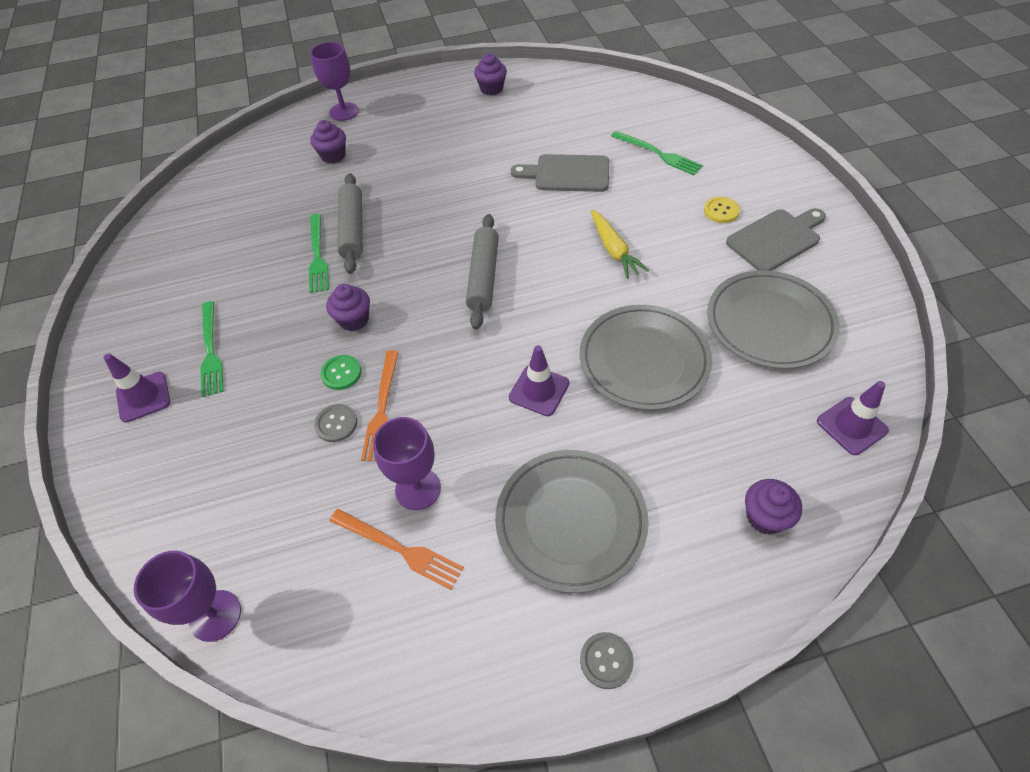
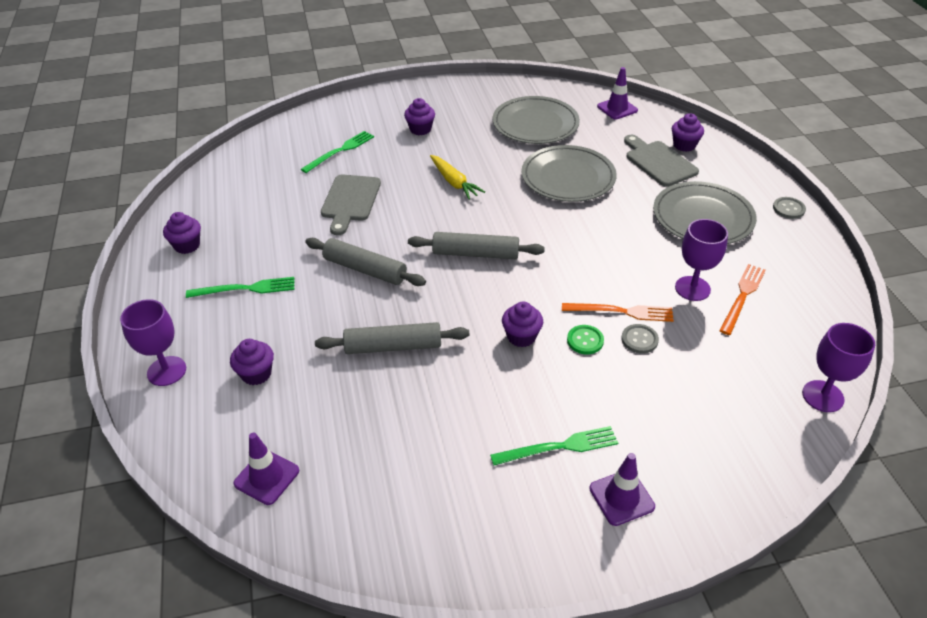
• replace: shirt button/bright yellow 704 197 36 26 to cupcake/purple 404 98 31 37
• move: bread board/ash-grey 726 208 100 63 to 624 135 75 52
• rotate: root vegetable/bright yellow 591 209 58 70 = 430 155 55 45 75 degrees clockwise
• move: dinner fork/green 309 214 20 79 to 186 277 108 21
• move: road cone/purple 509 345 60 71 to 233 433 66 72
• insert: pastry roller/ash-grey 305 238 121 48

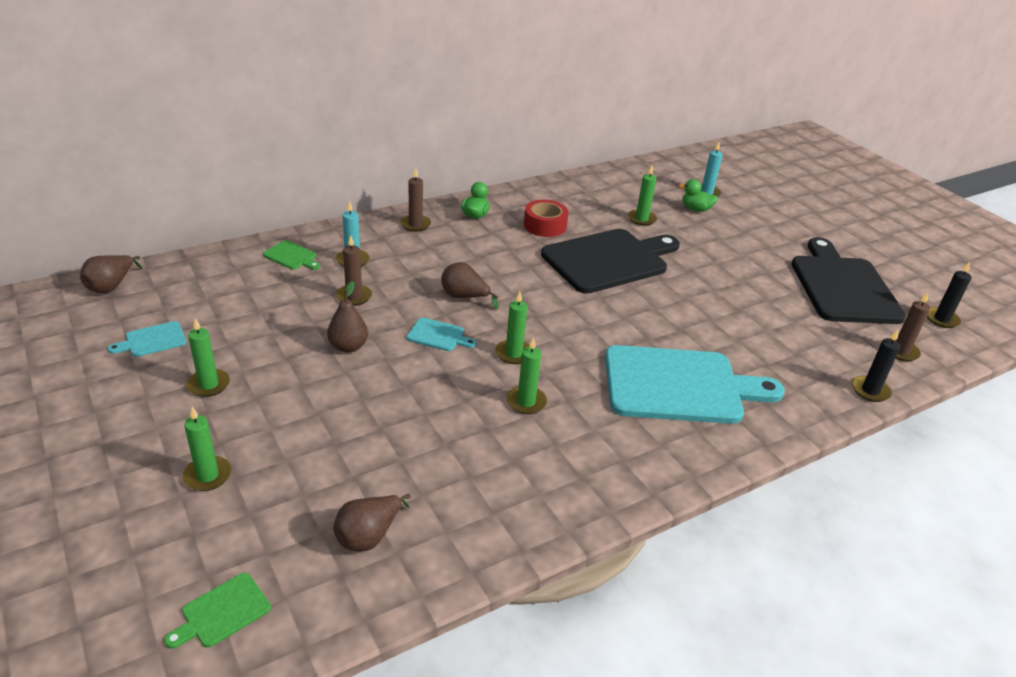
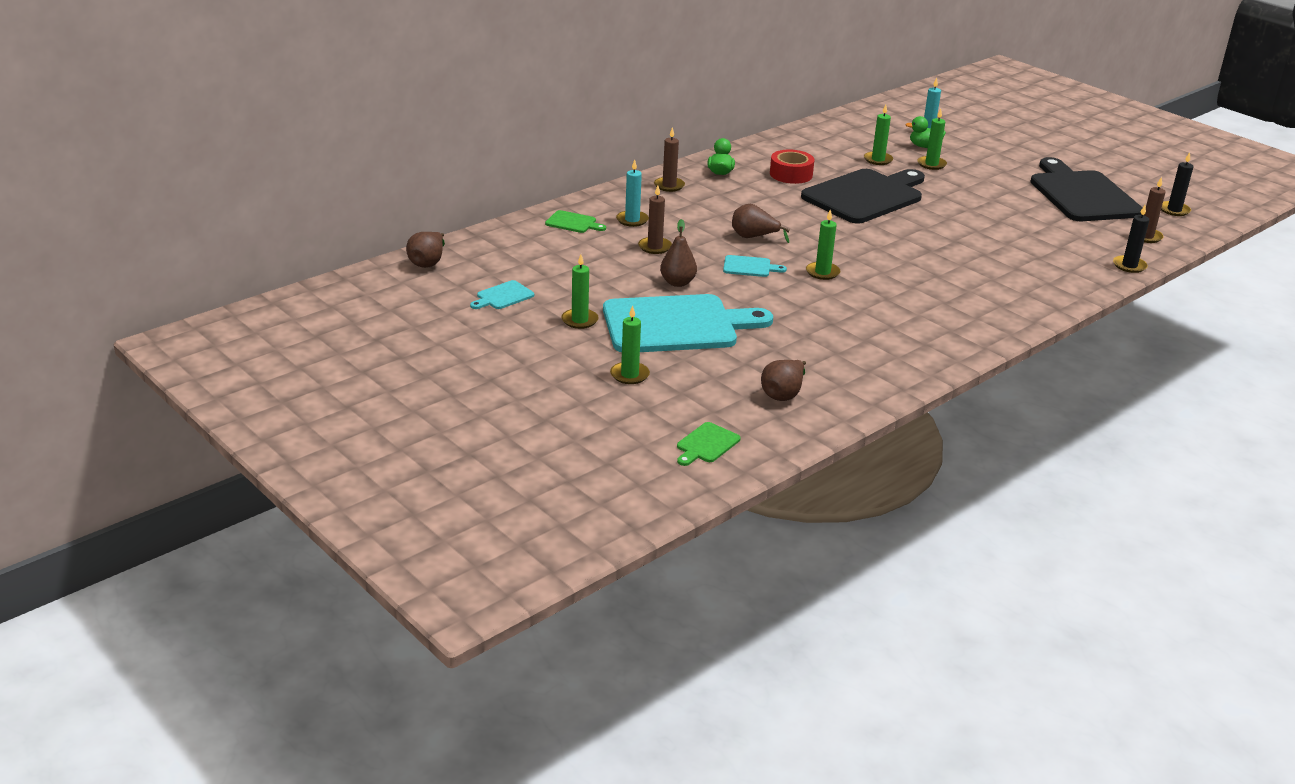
• move: wax candle/green 506 337 41 77 to 917 109 30 61
• move: bread board/teal 605 345 180 79 to 603 294 170 58

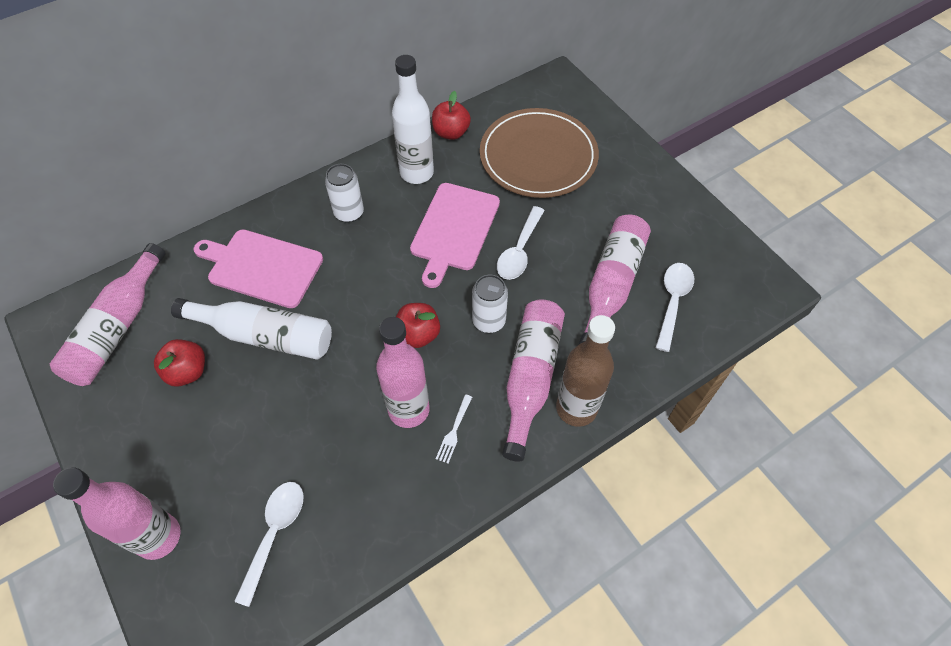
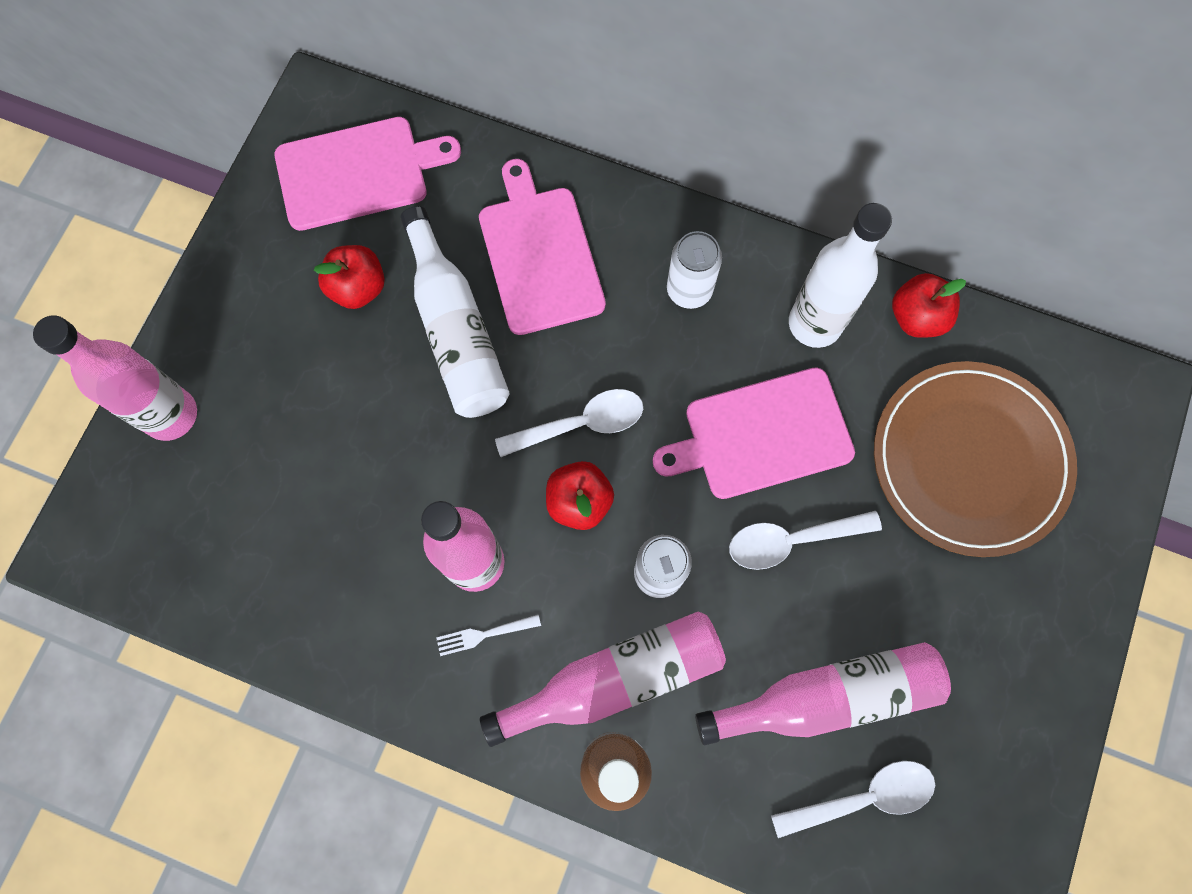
• replace: bottle/pink 50 243 116 143 to bread board/pink 274 117 187 114
• move: tablespoon/white 234 482 70 125 to 495 389 148 68

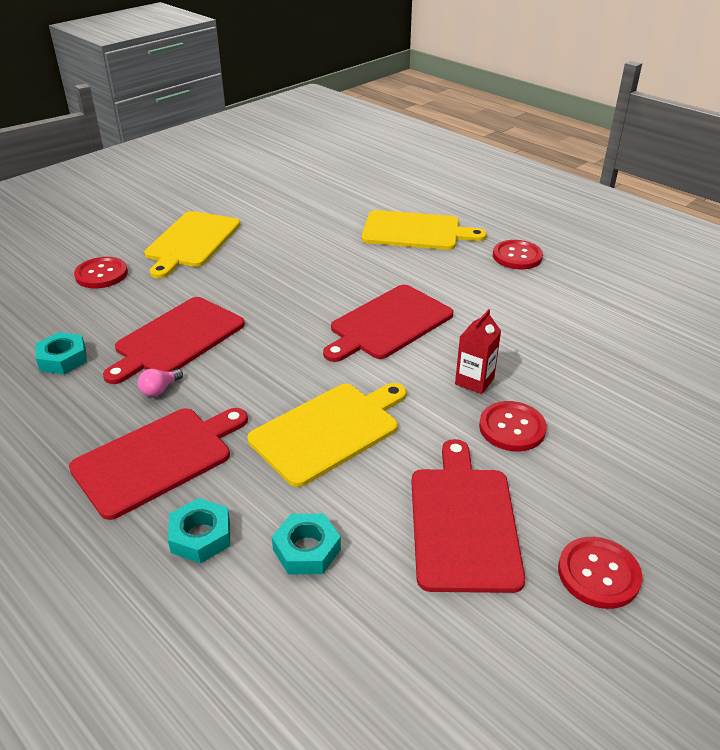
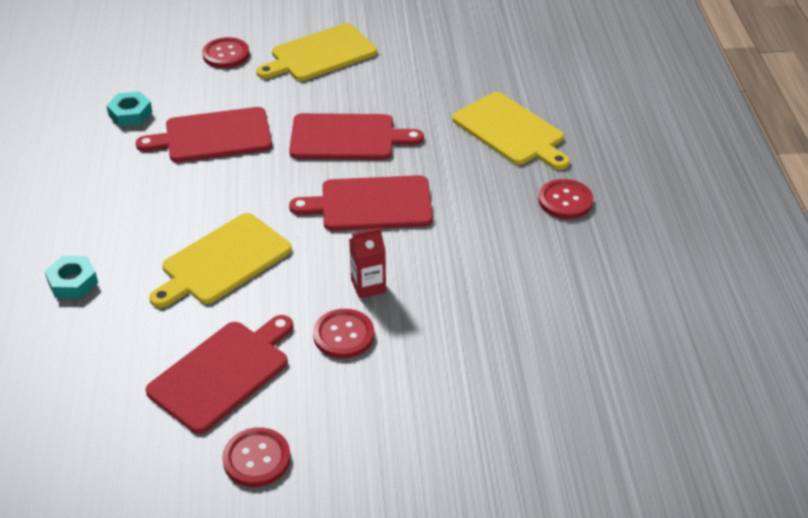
• delete: light bulb/pink 138 369 45 28
• rotate: bread board/bright yellow 248 383 159 104 = 149 213 143 95 135 degrees clockwise
• move: bread board/crimson 69 408 179 112 to 289 113 135 47
• delete: nut/teal 272 514 69 60

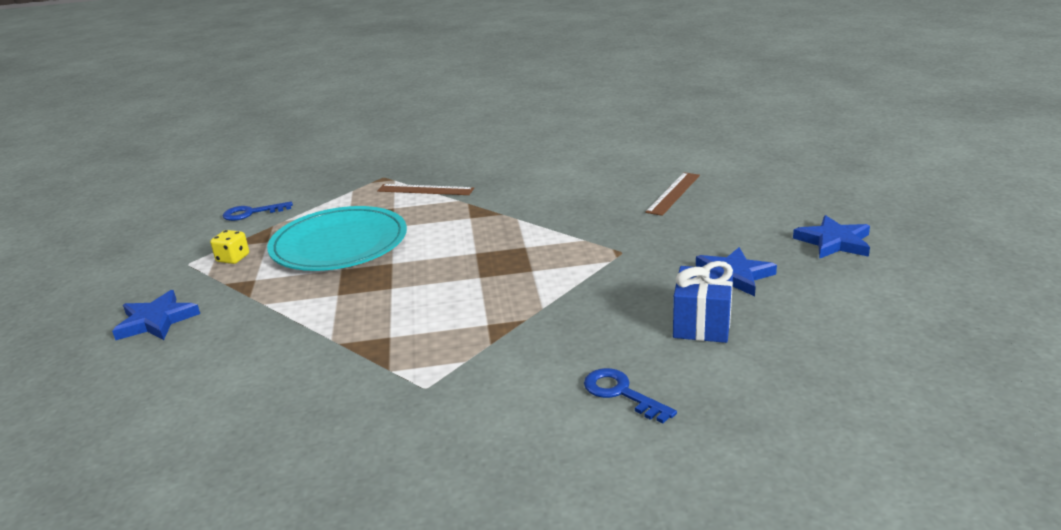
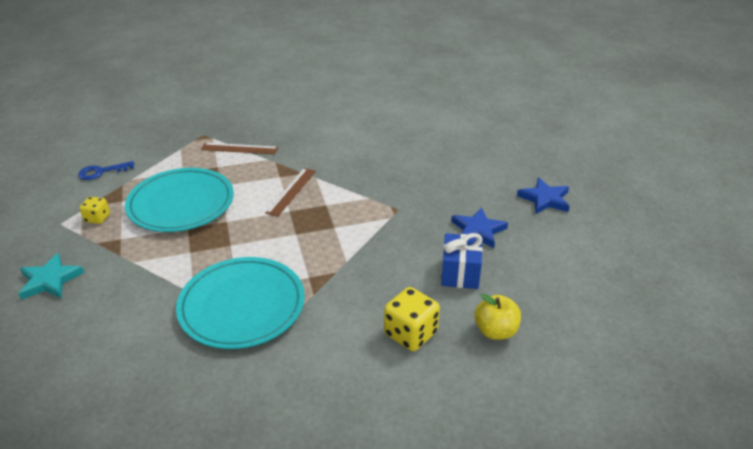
• move: measuring stick/brown 645 172 55 44 to 265 168 51 49
• recolor: star shape/royal blue 112 290 88 50 to star shape/teal 18 253 66 47
• replace: key/royal blue 584 368 93 56 to game die/bright yellow 384 287 56 64
• insert: plate/teal 176 257 129 92
• insert: apple/bright yellow 474 294 47 46

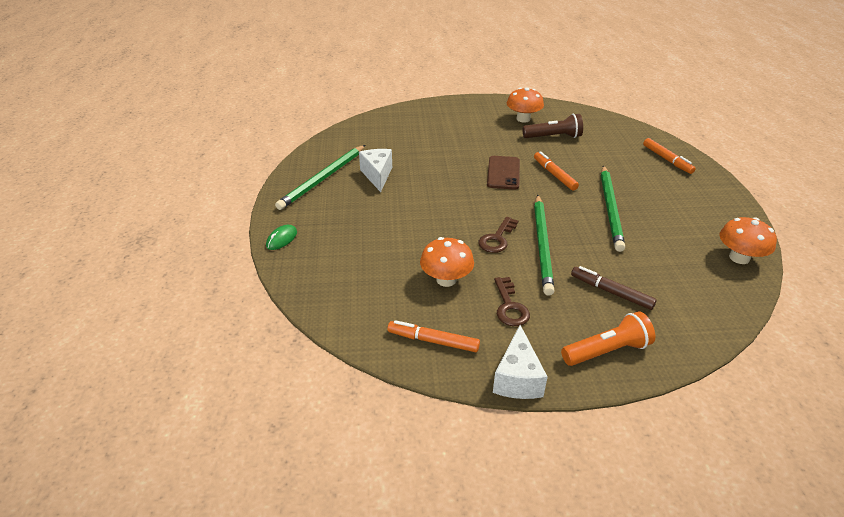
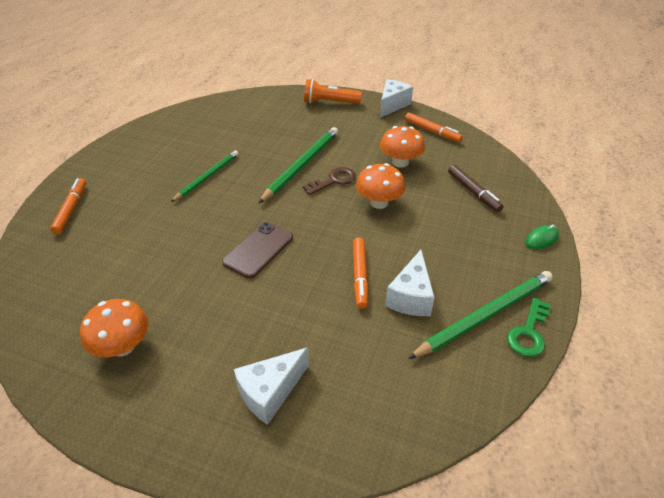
• delete: pocket torch/brown 523 114 60 24
• move: marker/orange-coloured 534 151 45 40 to 353 238 15 71
• resize: lead pencil/green 601 165 24 87 = 171 150 68 52 x0.66
• move: mushroom/orange-coloured 720 217 57 47 to 356 163 49 46
• move: marker/brown 571 266 86 44 to 448 165 56 47
• delete: key/brown 494 277 36 49
• insert: key/green 507 298 43 59
• insert: cheese wedge/white 234 347 75 78

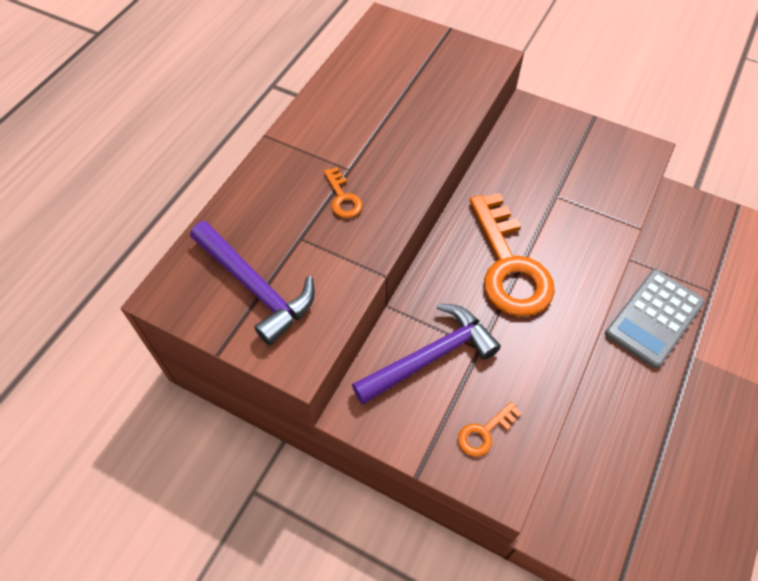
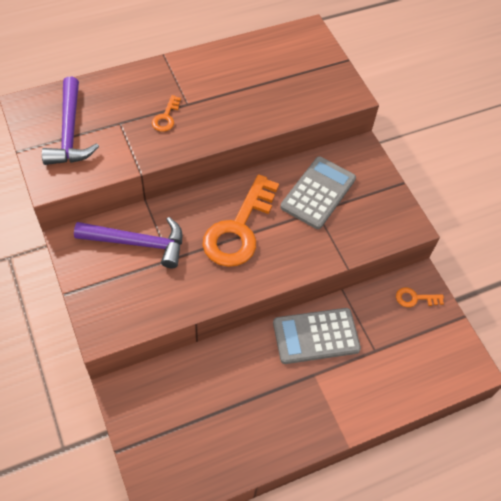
• move: key/orange-coloured 458 402 64 55 to 396 287 48 20
• insert: adding machine/ash-grey 280 156 76 73

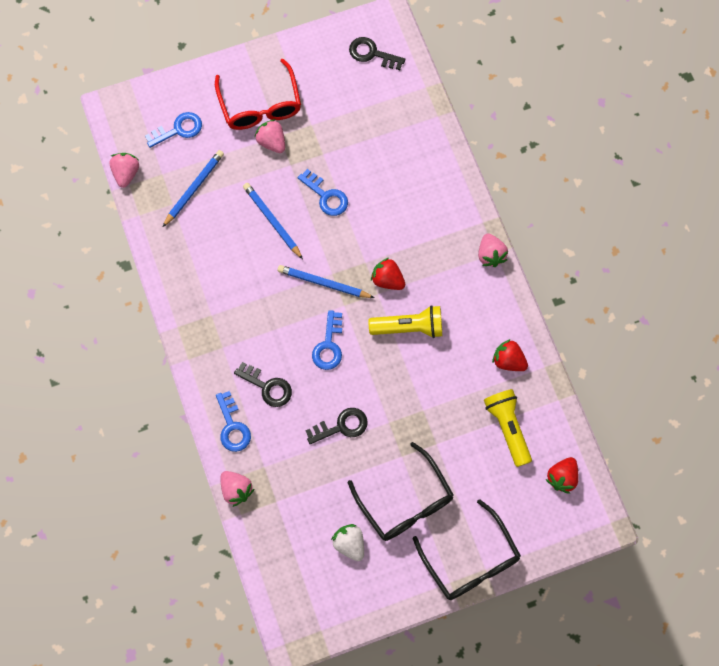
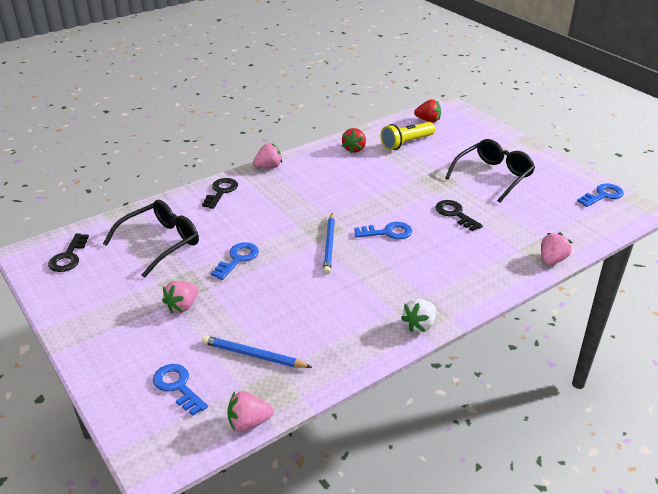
• delete: spectacles/crimson 215 59 86 71
• delete: lead pencil/royal blue 243 183 60 76
• delete: berry/crimson 371 258 34 32
• delete: pocket torch/bright yellow 368 305 74 33
• move: key/jet-black 234 362 58 45 to 202 178 36 31
• move: key/royal blue 216 391 35 61 to 577 184 47 23
• move: spectacles/jet-black 413 499 108 101 to 103 200 96 78
• move: berry/white 331 524 33 37 to 401 299 35 33

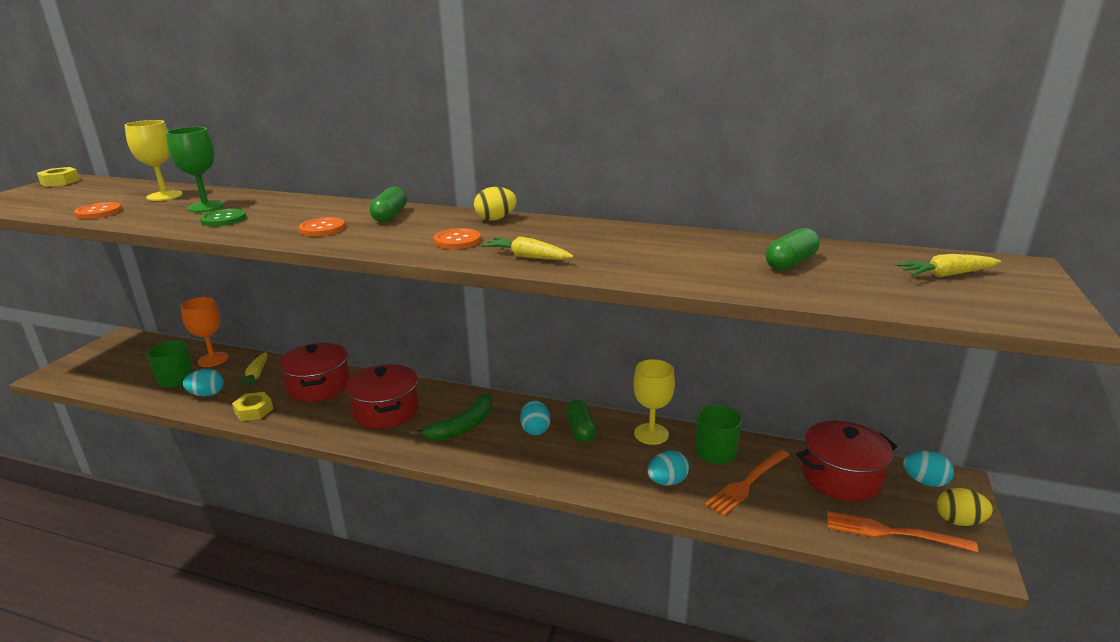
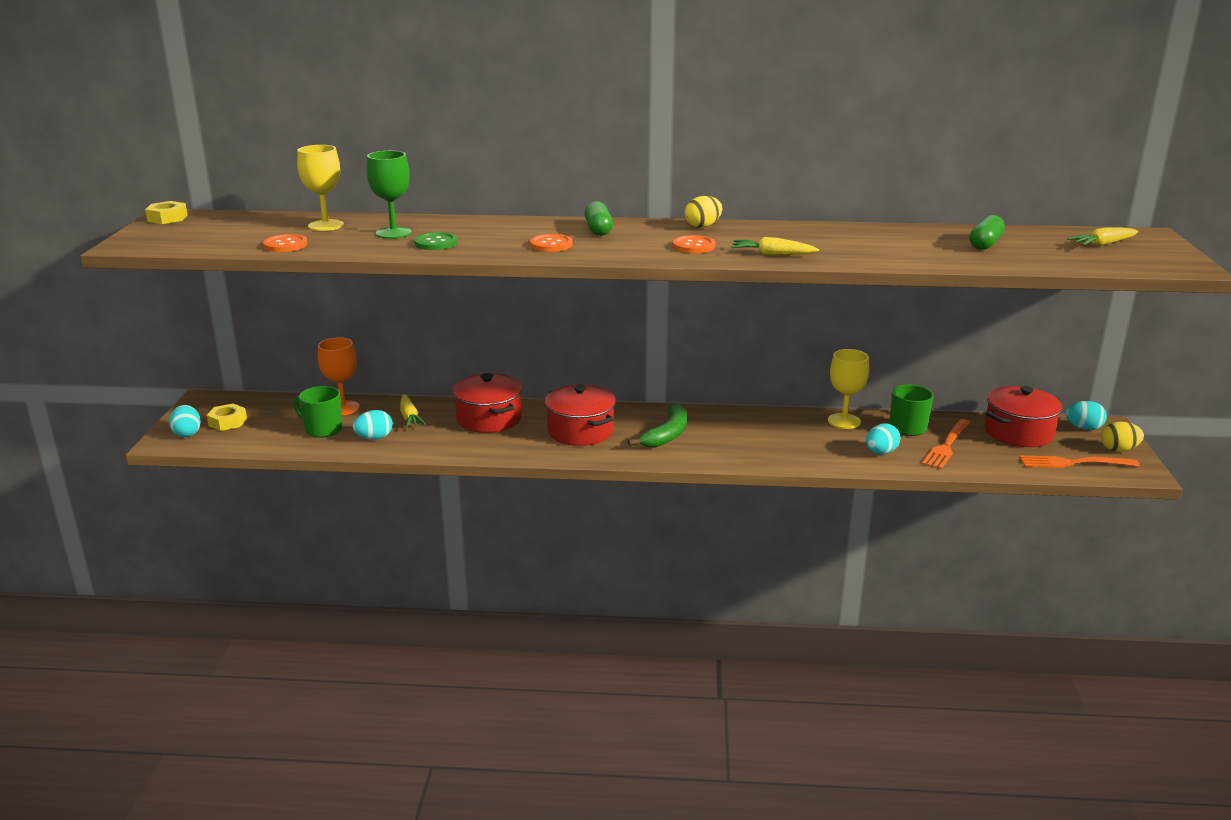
• move: nut/bright yellow 232 392 41 29 to 207 404 40 27
• move: egg shape/teal 520 400 30 35 to 169 405 32 32
• delete: pill/green 566 400 31 43

